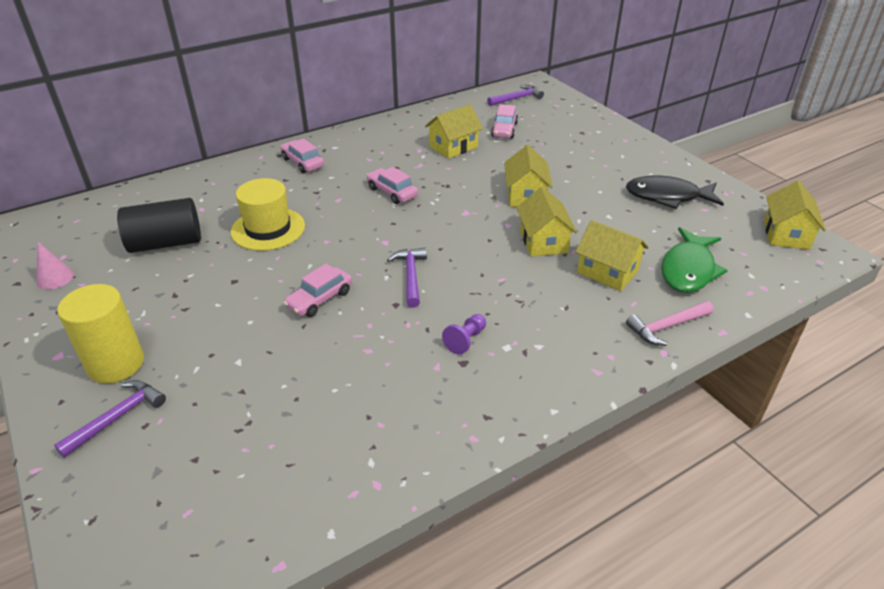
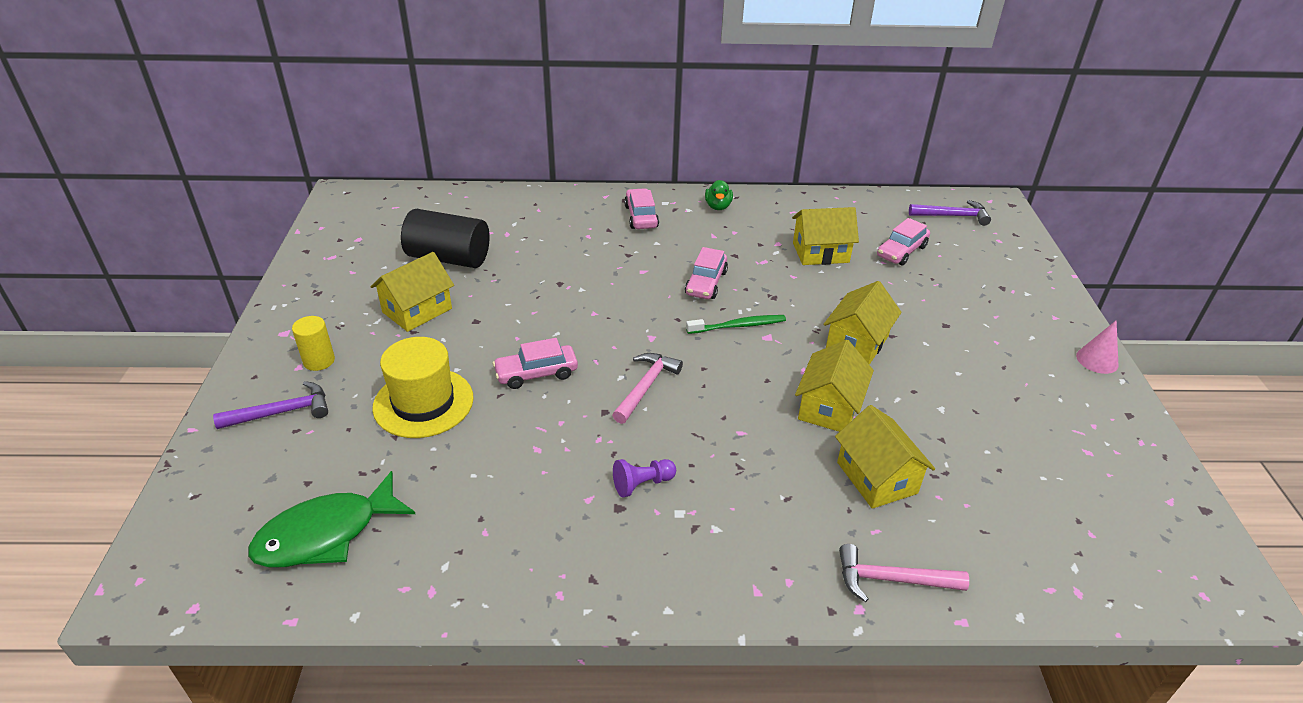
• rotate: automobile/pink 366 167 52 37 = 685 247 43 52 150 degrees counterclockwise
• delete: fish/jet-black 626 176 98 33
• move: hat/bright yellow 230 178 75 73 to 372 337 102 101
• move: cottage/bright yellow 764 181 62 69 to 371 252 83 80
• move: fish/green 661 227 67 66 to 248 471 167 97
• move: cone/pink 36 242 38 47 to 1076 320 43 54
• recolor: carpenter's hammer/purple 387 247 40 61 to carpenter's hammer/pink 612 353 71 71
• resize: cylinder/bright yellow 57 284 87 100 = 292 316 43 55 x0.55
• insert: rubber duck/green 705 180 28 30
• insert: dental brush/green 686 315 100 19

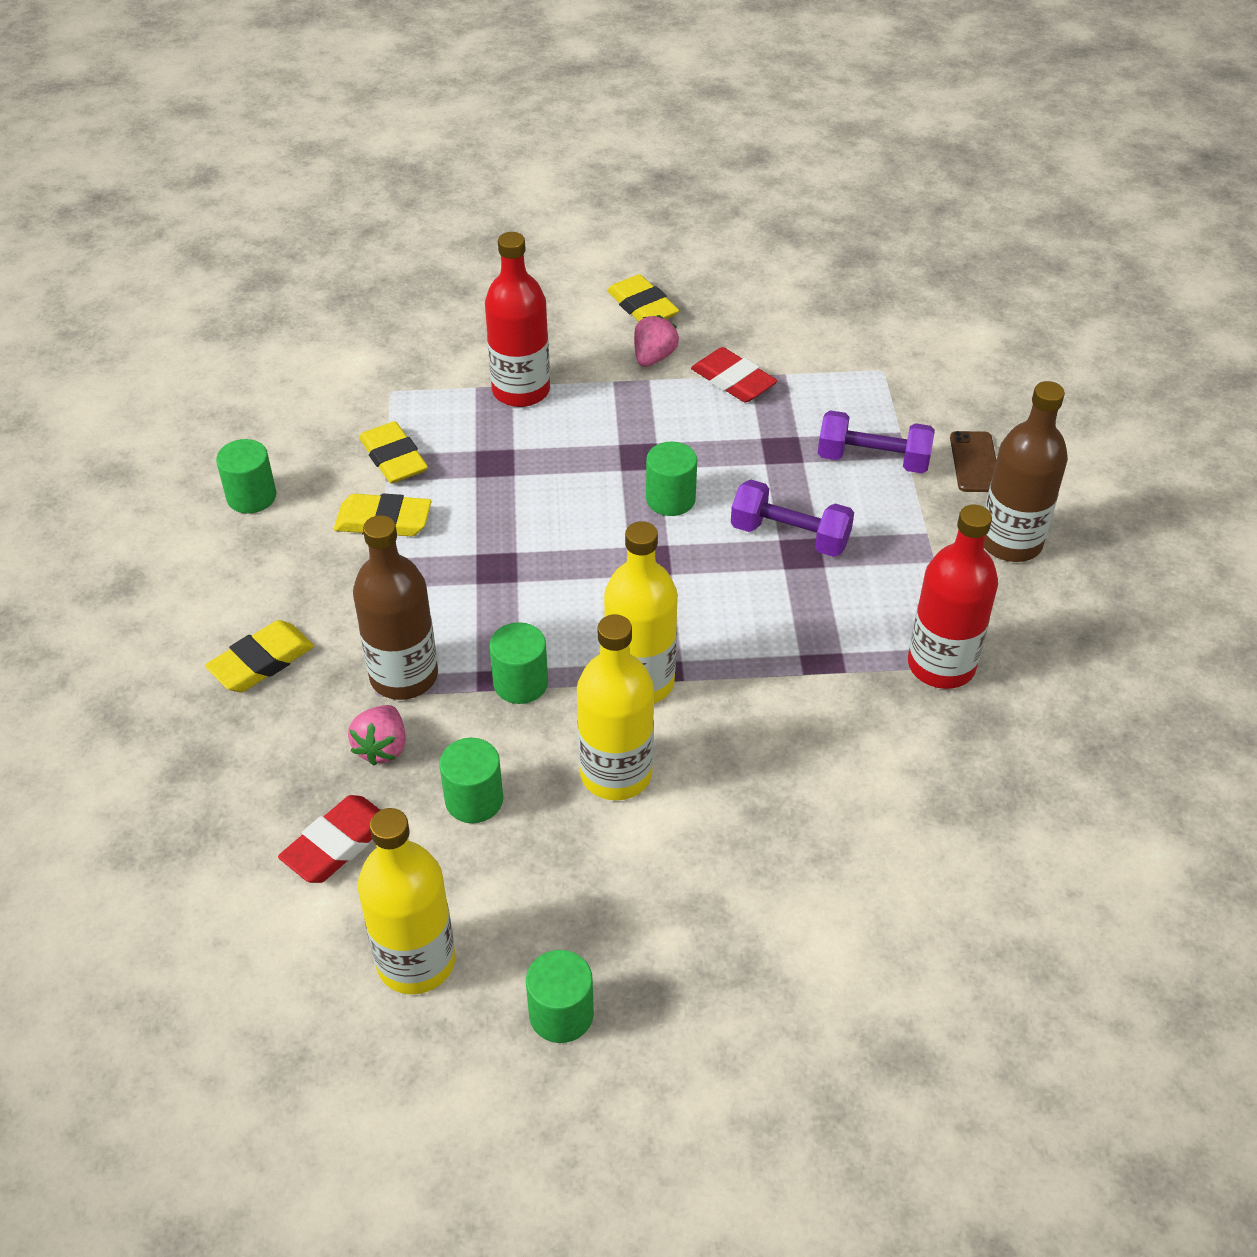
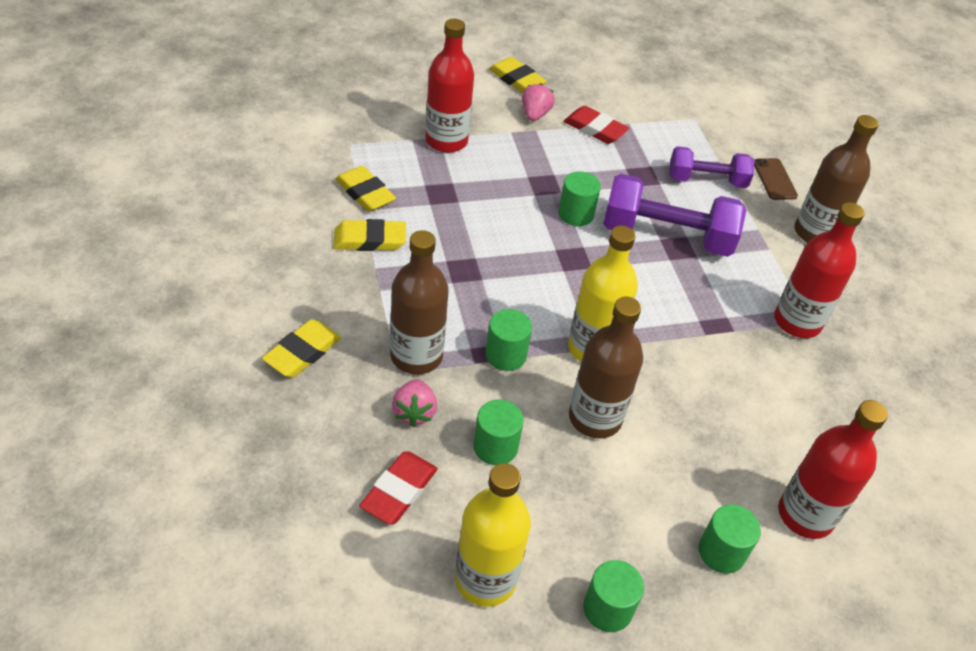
• move: cylinder/green 216 439 61 75 to 699 505 62 69
• resize: dumbbell/purple 731 480 123 77 = 603 174 143 83 x1.57
• recolor: bottle/bright yellow 577 614 77 186 to bottle/brown 569 297 74 142
• insert: bottle/crimson 778 400 110 139

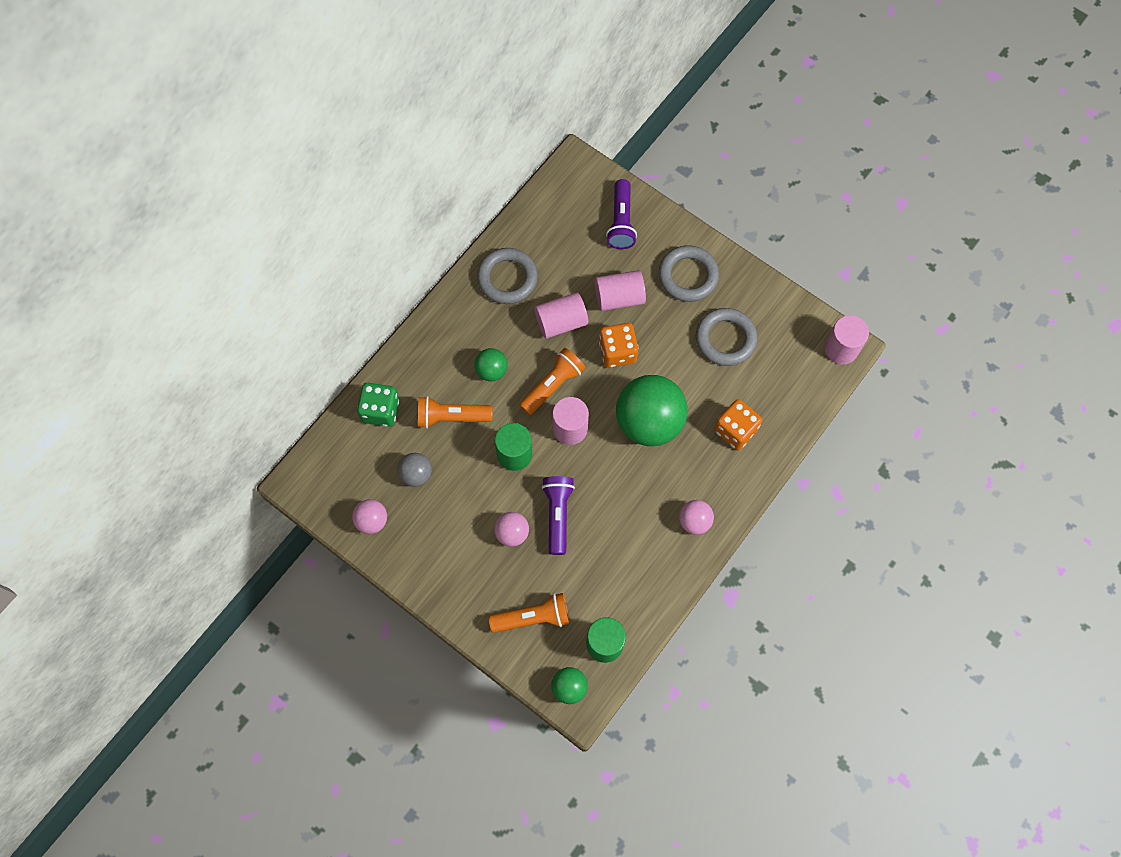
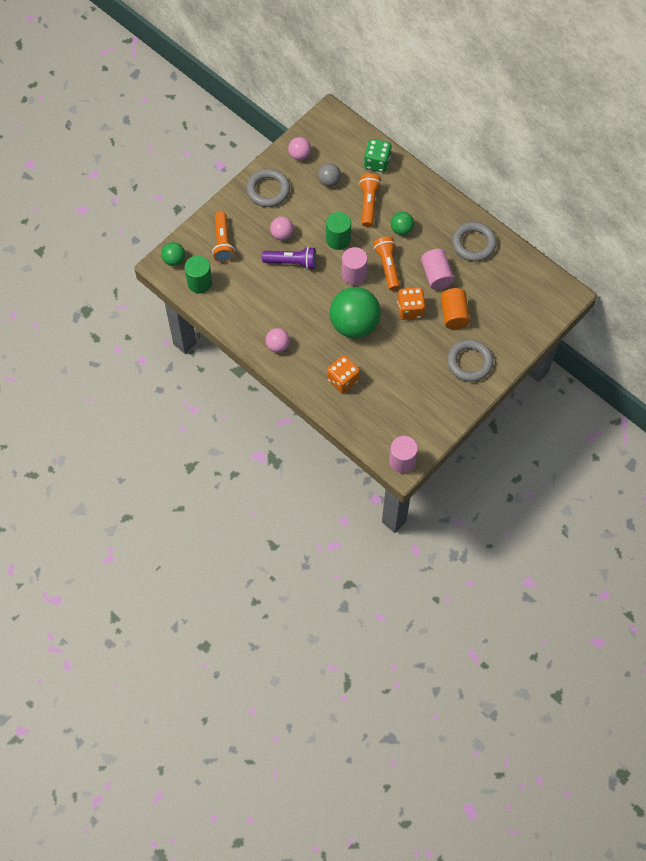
• delete: pocket torch/purple 606 179 31 70
• recolor: cylinder/pink 595 270 51 41 to cylinder/orange-coloured 441 288 29 41
• move: torus/ash-grey 696 308 62 58 to 246 169 44 38
• rotate: pocket torch/orange-coloured 519 348 66 67 = 373 236 27 55 150 degrees counterclockwise

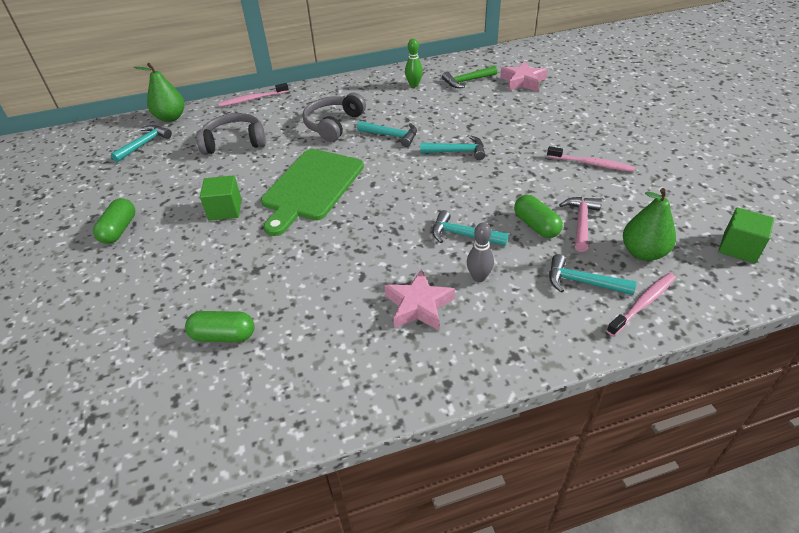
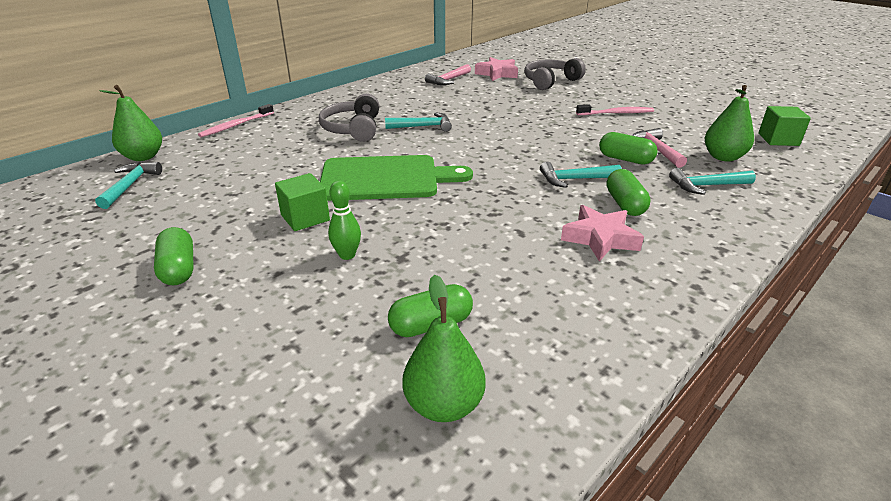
• move: bowling pin/green 405 39 18 48 to 328 181 33 79
• recolor: carpenter's hammer/green 442 66 55 22 to carpenter's hammer/pink 425 64 46 21
• move: headset/ash-grey 196 113 70 42 to 524 58 62 32
• delete: carpenter's hammer/teal 420 136 65 24
• rotate: bread board/green 261 149 103 87 = 320 155 153 46 90 degrees counterclockwise
• replace: bowling pin/ash-grey 467 223 27 59 to pill/green 607 169 44 47
• delete: dental brush/pink 606 273 70 63
• insert: pear fruit/green 402 274 84 148

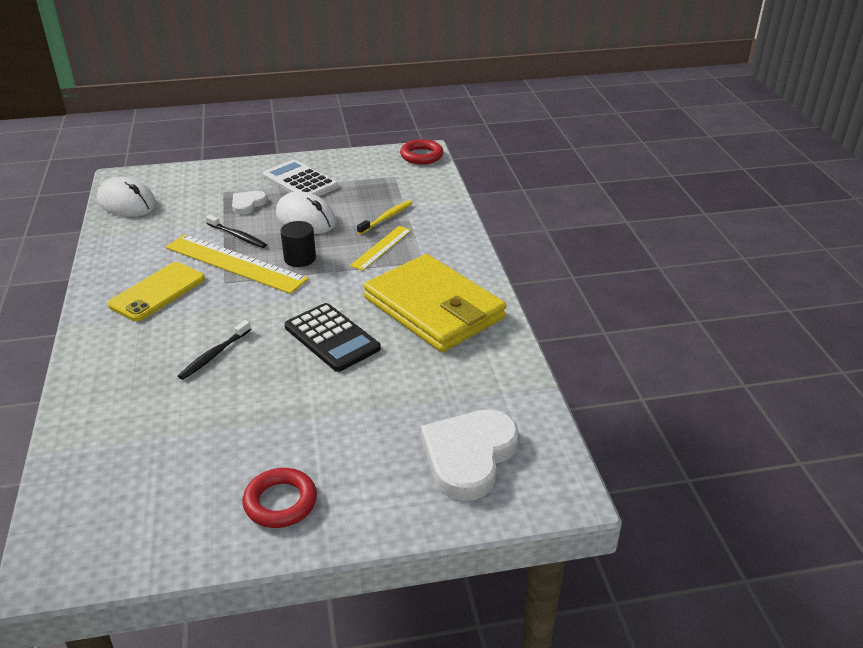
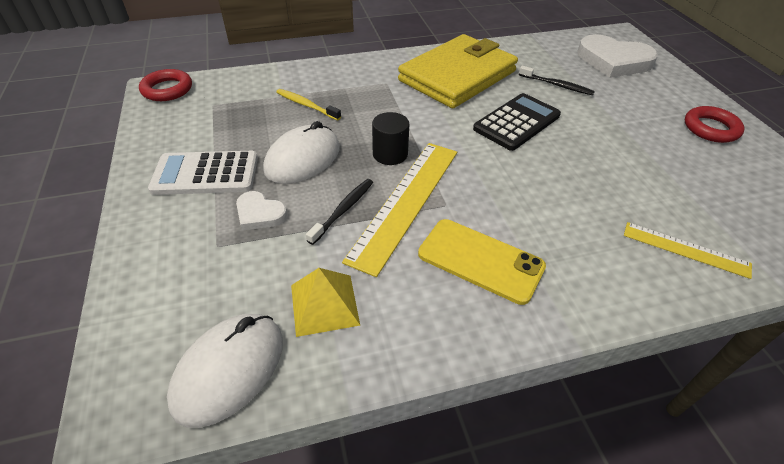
• rotate: adding machine/white 263 160 75 36 = 148 151 110 44 45 degrees clockwise
• move: measuring stick/bright yellow 350 226 62 45 to 624 222 128 57
• move: dental brush/jet-black 178 320 73 60 to 519 66 76 29
• insert: pyramid shape/bright yellow 291 268 69 69

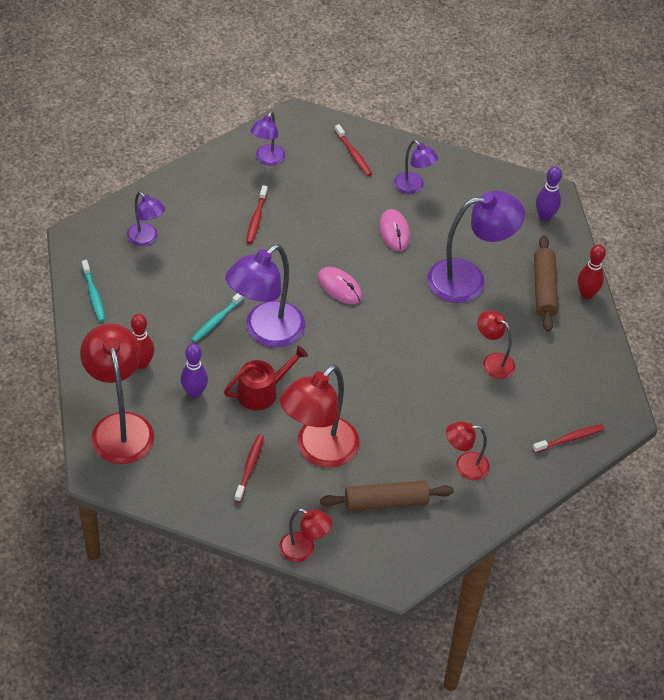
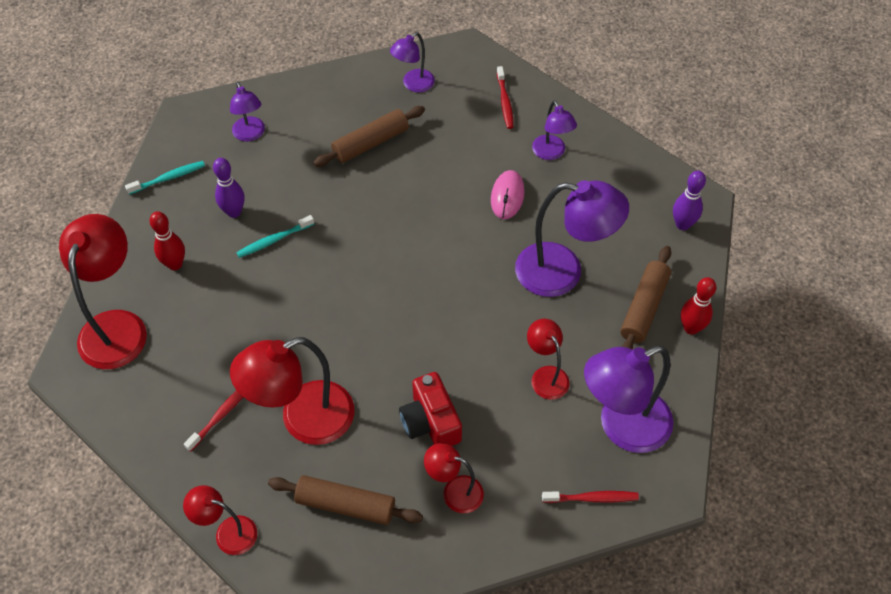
• replace: dental brush/crimson 246 185 22 59 to pastry roller/brown 313 106 112 61
• move: reading lamp/purple 225 244 80 103 to 584 346 90 107
• rotate: dental brush/teal 82 260 23 62 = 125 161 80 34 120 degrees counterclockwise
• delete: computer mouse/pink 318 267 44 37
• move: bowling pin/purple 181 343 27 56 to 213 158 32 60
• delete: watering can/crimson 224 345 84 65
• rotate: reading lamp/crimson 279 509 53 53 = 183 485 74 70 150 degrees clockwise
• insert: photo camera/crimson 399 372 63 74

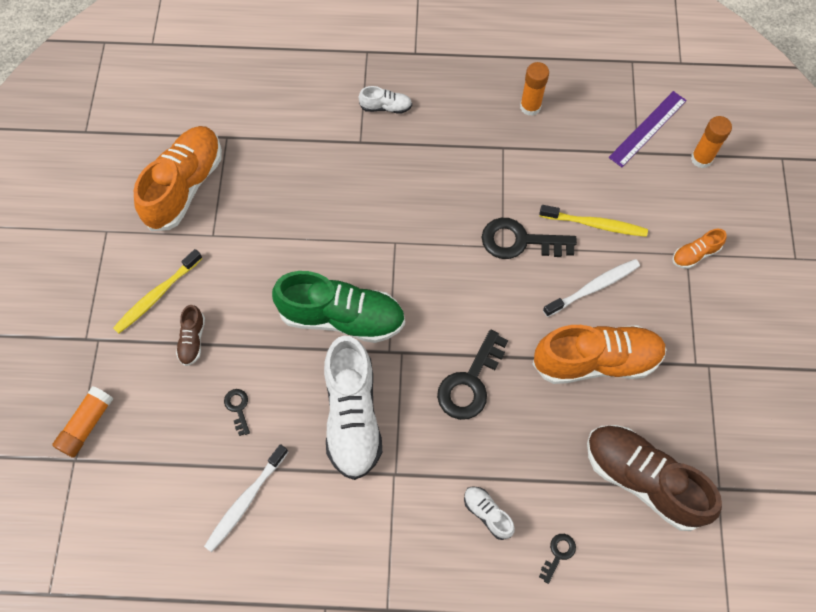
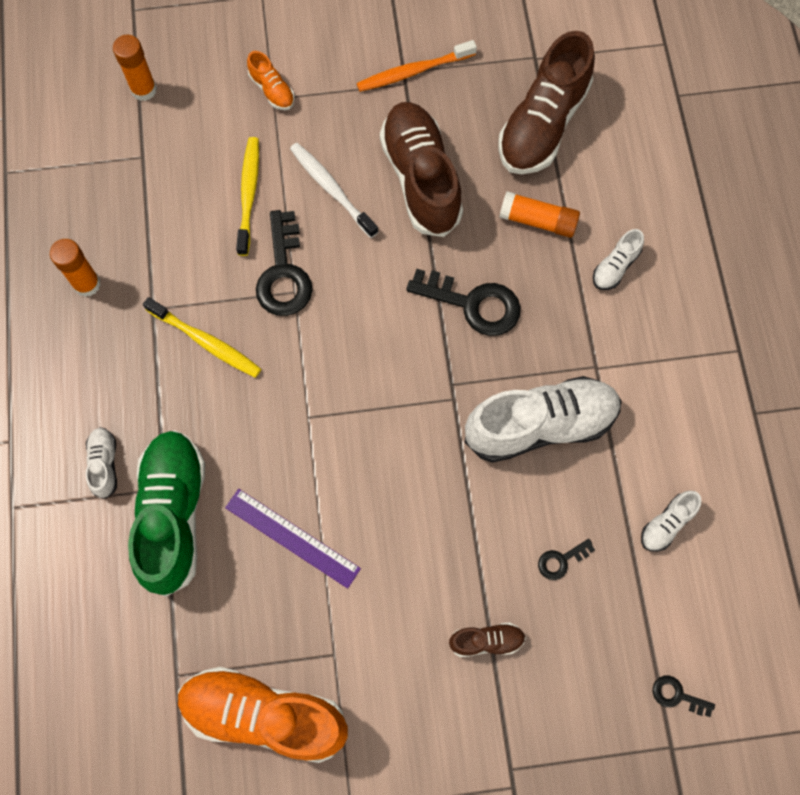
• move: measuring stick/purple 608 91 79 76 to 225 489 136 99
• move: dental brush/bright yellow 113 249 90 85 to 143 297 118 81
• move: shoe/green 272 271 133 72 to 128 430 77 167
• recolor: shoe/orange-coloured 532 325 135 59 to shoe/brown 380 102 83 135
• move: stick of glue/orange-coloured 52 386 62 72 to 499 191 81 47
• replace: dental brush/white 204 444 84 108 to shoe/white 641 491 61 61
• move: key/jet-black 539 534 37 50 to 653 676 62 41
• insert: dental brush/orange-coloured 357 40 120 52

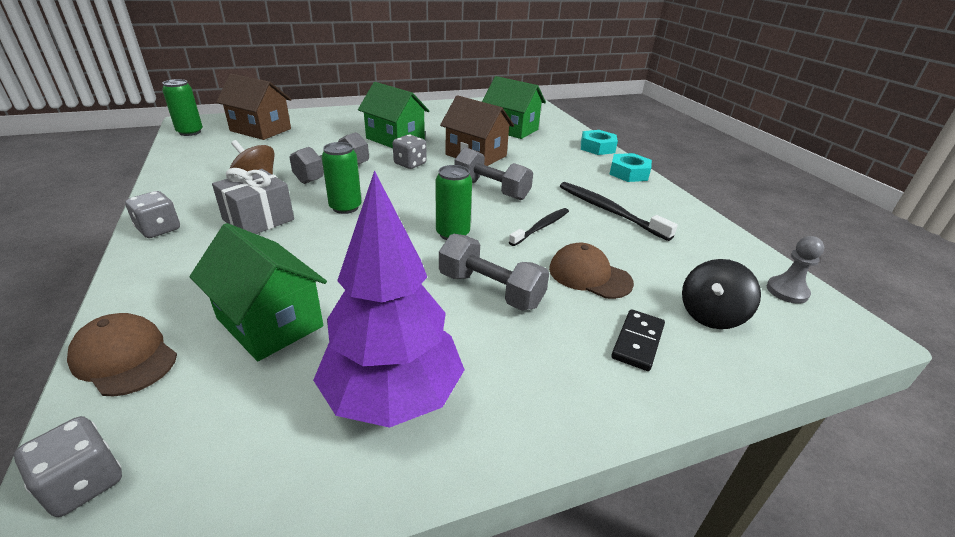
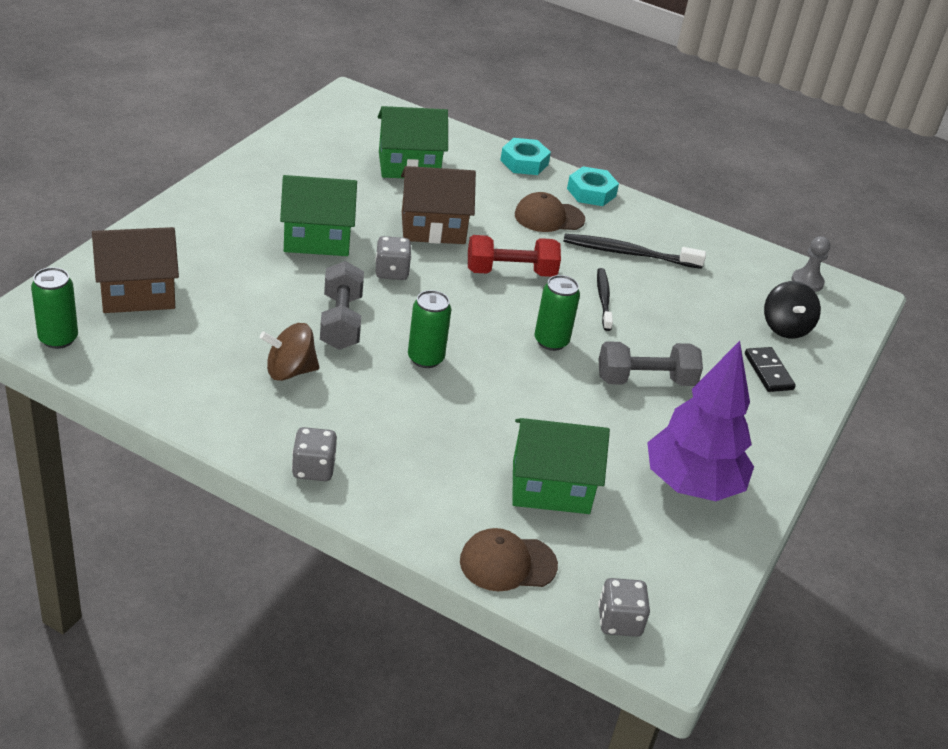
• recolor: dumbbell/ash-grey 454 147 79 53 to dumbbell/crimson 468 235 93 42
• delete: present/ash-grey 212 168 82 66
• move: peaked cap/brown 549 243 85 56 to 515 192 70 40

